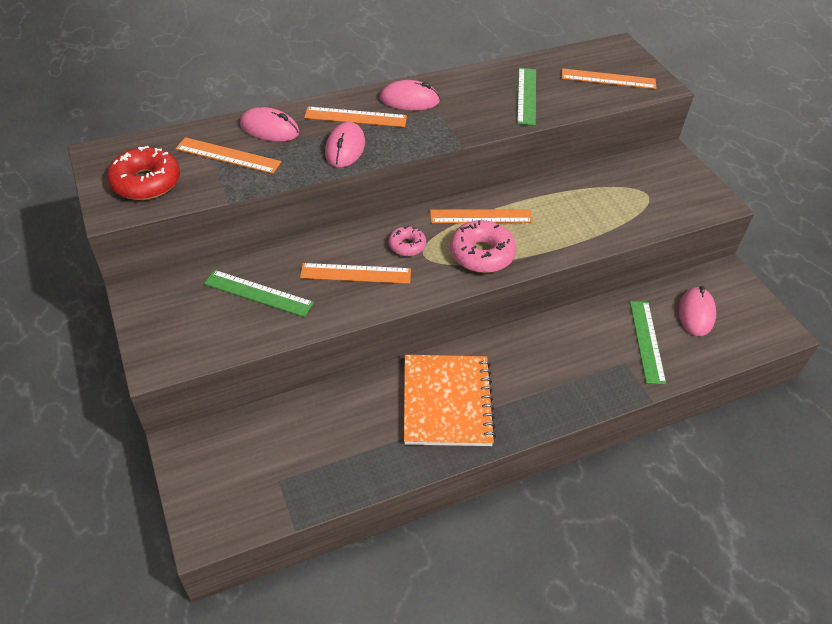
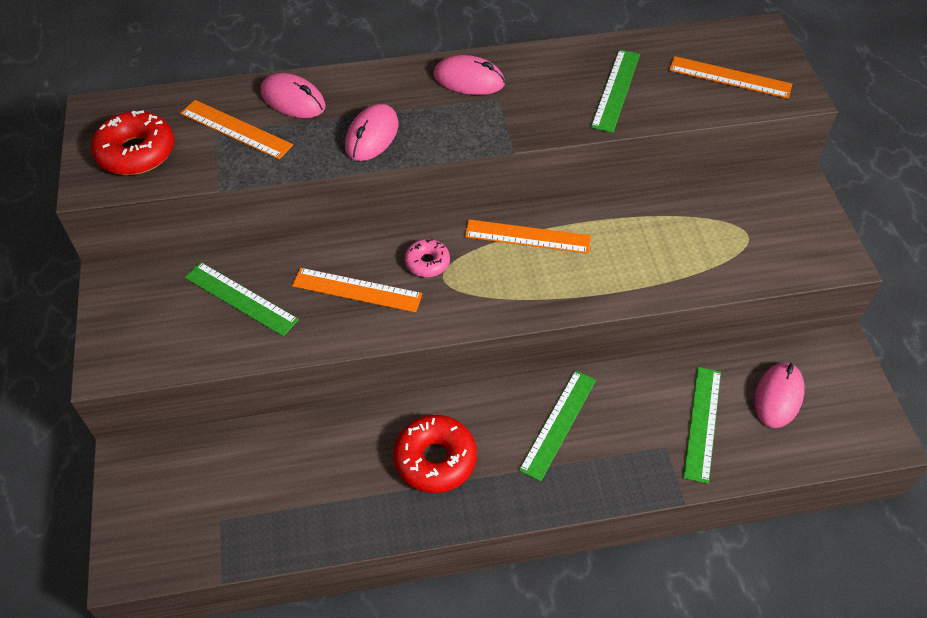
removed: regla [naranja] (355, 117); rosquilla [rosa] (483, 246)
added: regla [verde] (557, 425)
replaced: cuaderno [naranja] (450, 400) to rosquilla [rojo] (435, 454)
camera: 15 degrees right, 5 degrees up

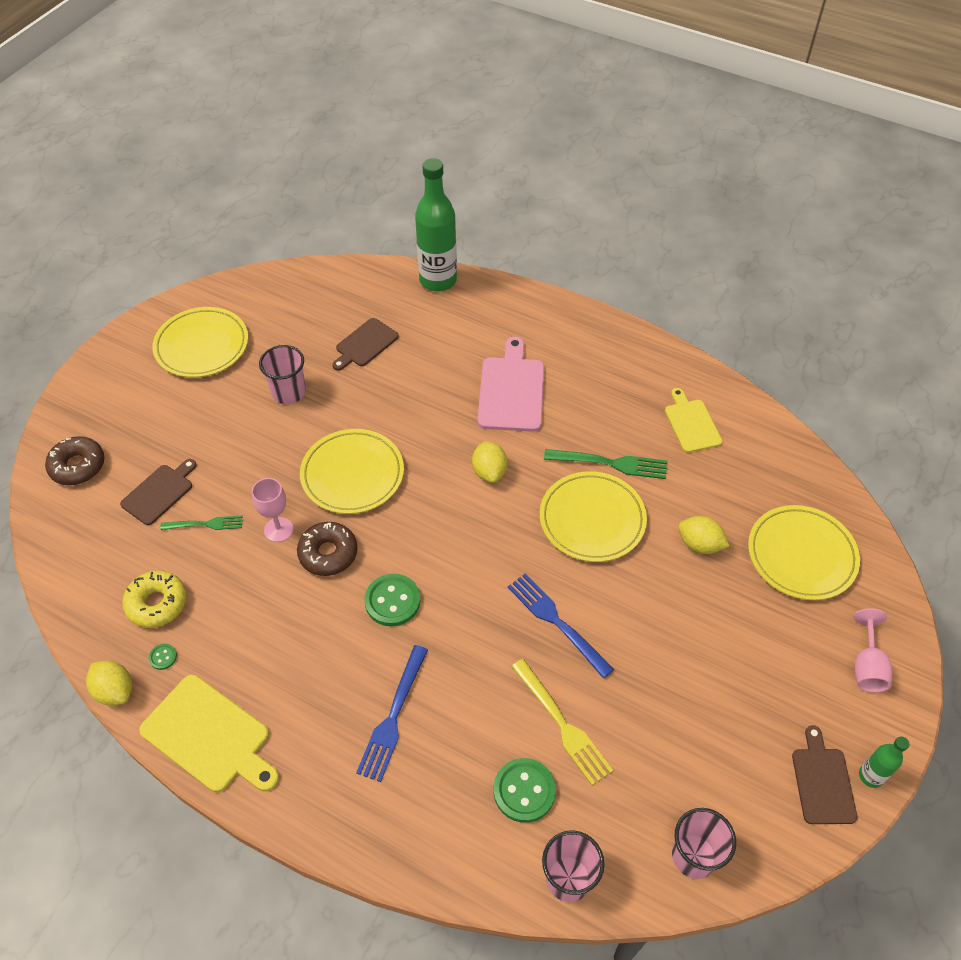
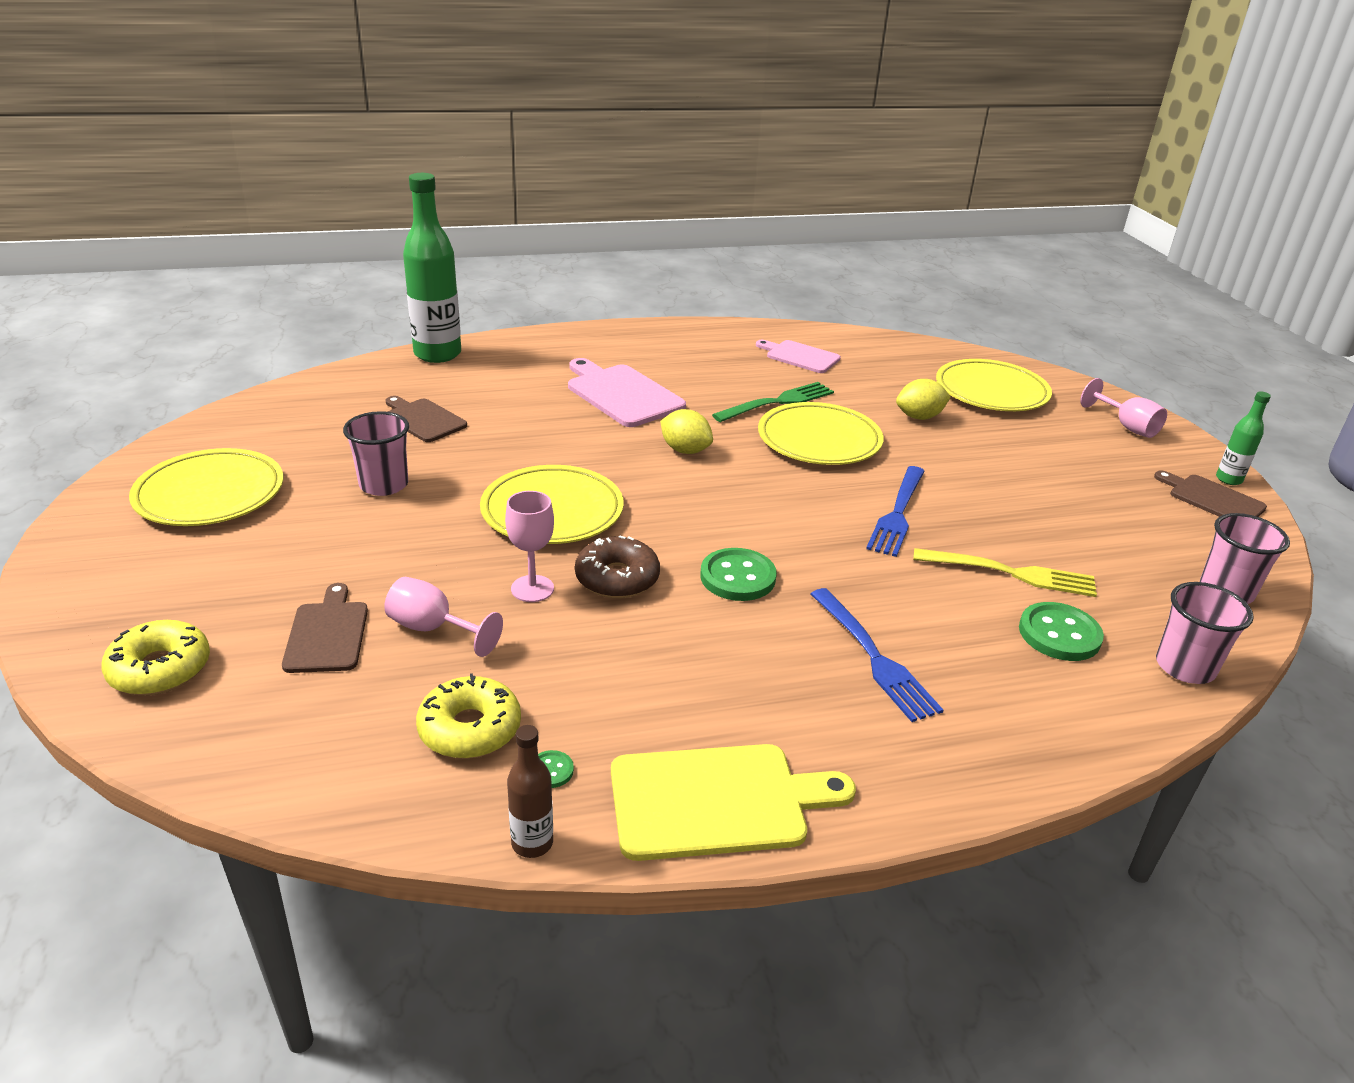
replaced: tenedor [verde] (201, 523) to copa [rosa] (443, 617); limón [amarillo] (109, 683) to botella [marrón] (530, 791)
recoloured: tabla de cortar [amarillo] (693, 420) to tabla de cortar [rosa] (798, 356); rosquilla [marrón] (75, 460) to rosquilla [amarillo] (155, 657)
turned: tabla de cortar [marrón] (365, 344) = (426, 419) 135 degrees clockwise; tenedor [azul] (561, 626) = (895, 511) 75 degrees counterclockwise
camera: 45 degrees left, 20 degrees down

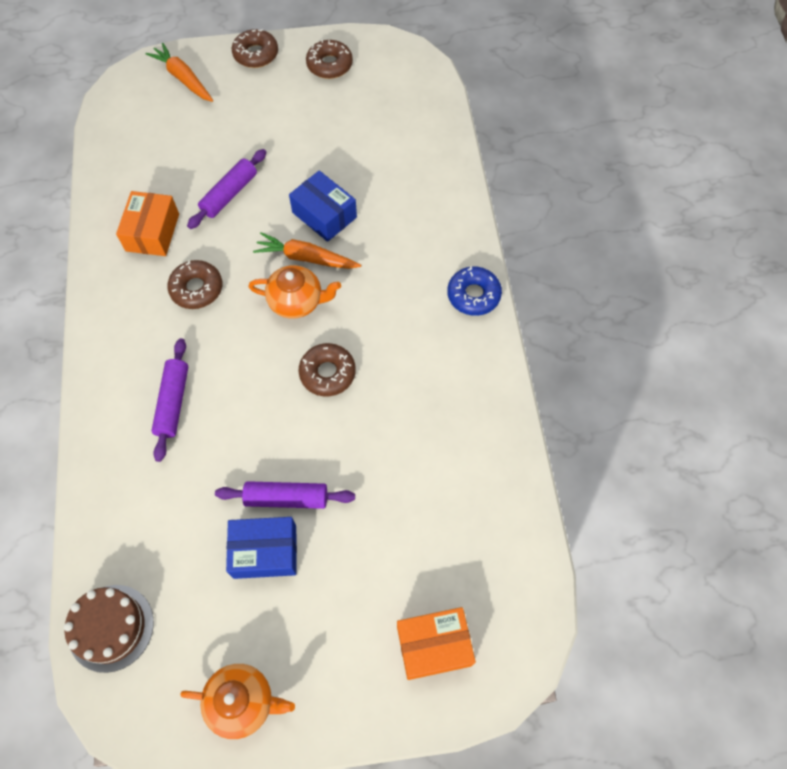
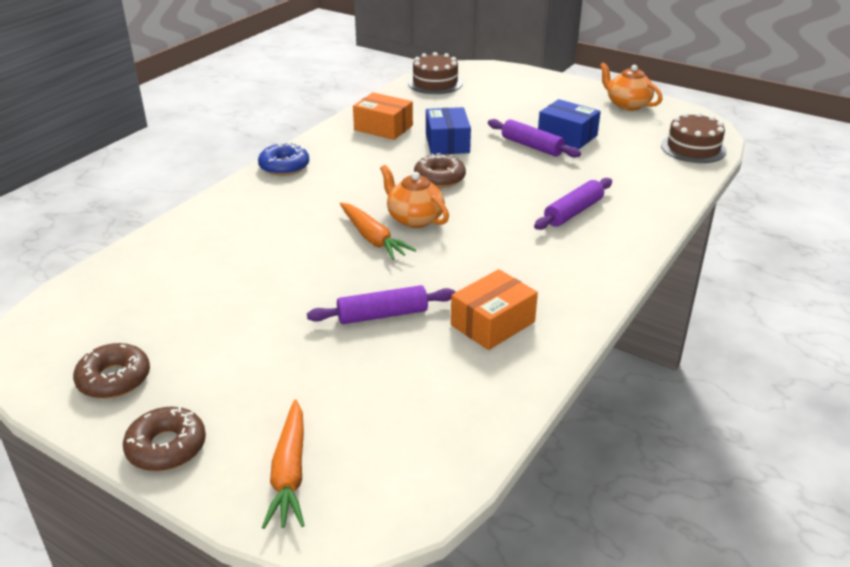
removed: rosquilla [marrón] (194, 284)
added: tarta [marrón] (435, 73)
moved: caja [azul] (323, 206) to (448, 131); caja [naranja] (436, 643) to (383, 116)
camera: 140 degrees left, 30 degrees down

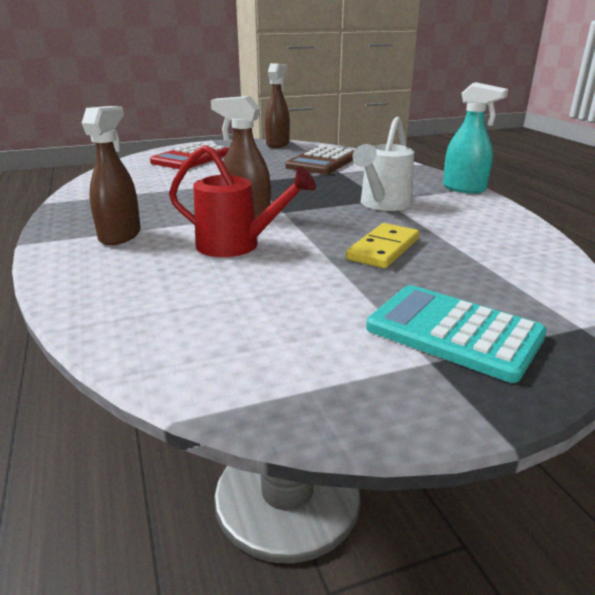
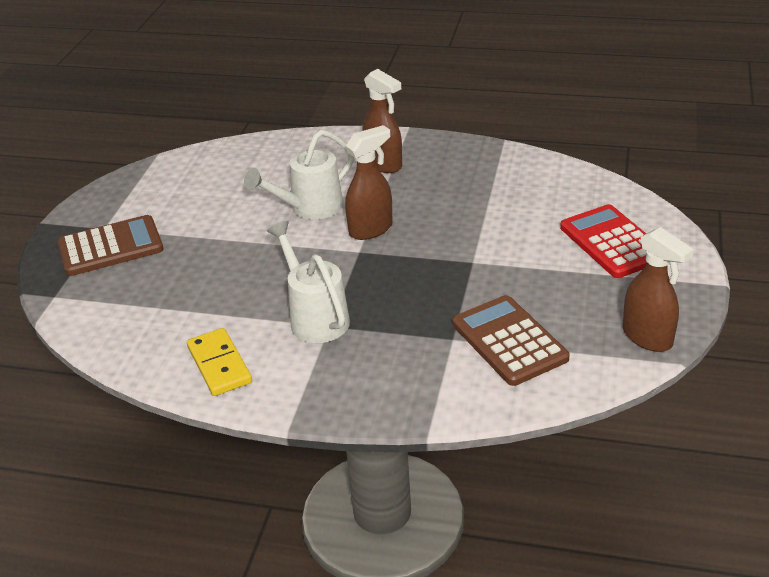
removed: pulverizador [turquesa] (475, 138)
moved: ficha de dominó [amarillo] (382, 245) to (219, 362)
recoloured: regadera [rojo] (242, 201) to regadera [blanco] (299, 174); calculadora [turquesa] (456, 334) to calculadora [marrón] (111, 245)
camera: 125 degrees right, 10 degrees up

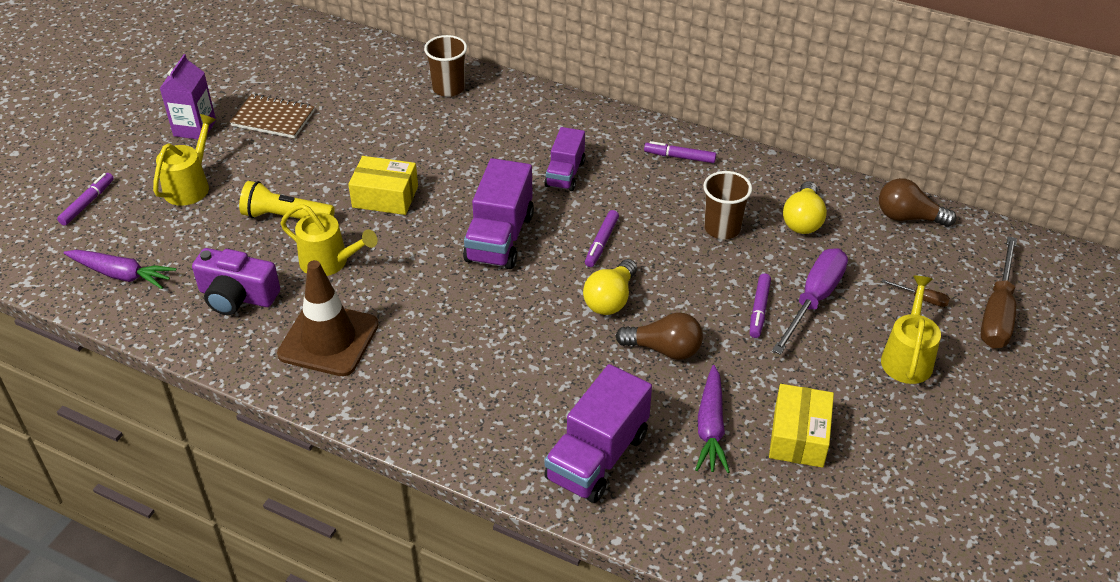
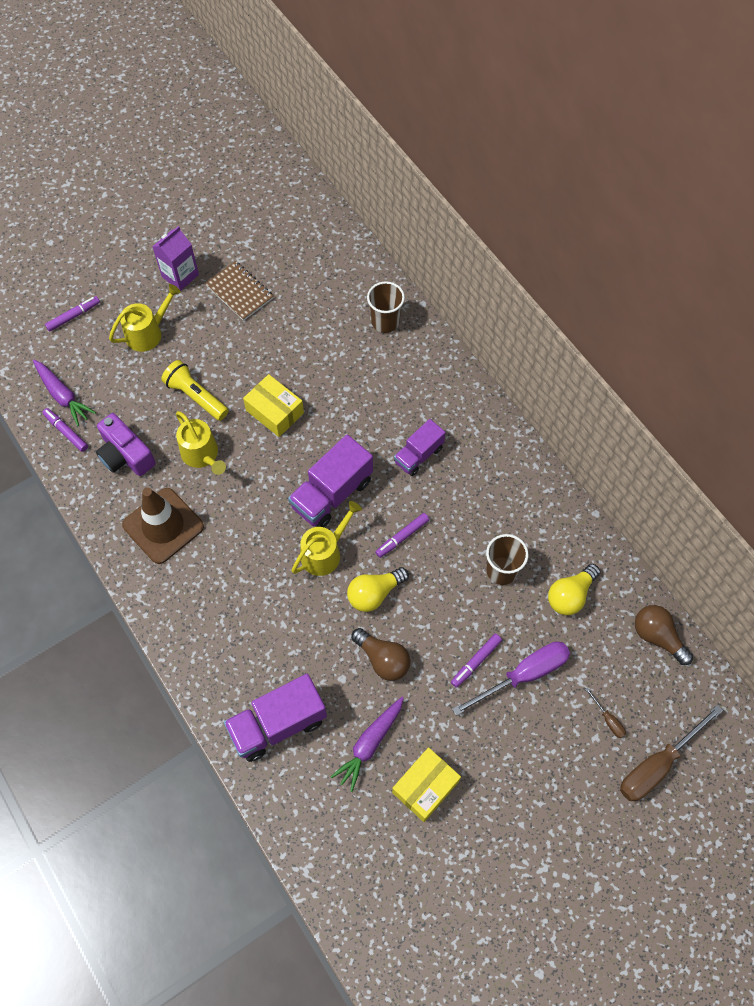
moved: rotulador [morado] (680, 152) to (65, 430); regadera [amarillo] (911, 329) to (326, 538)
camera: 30 degrees right, 20 degrees up

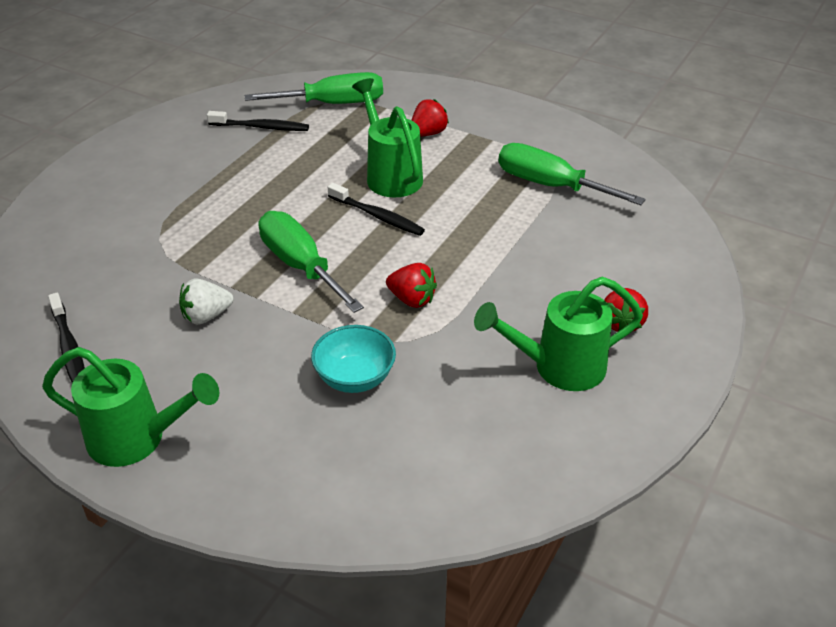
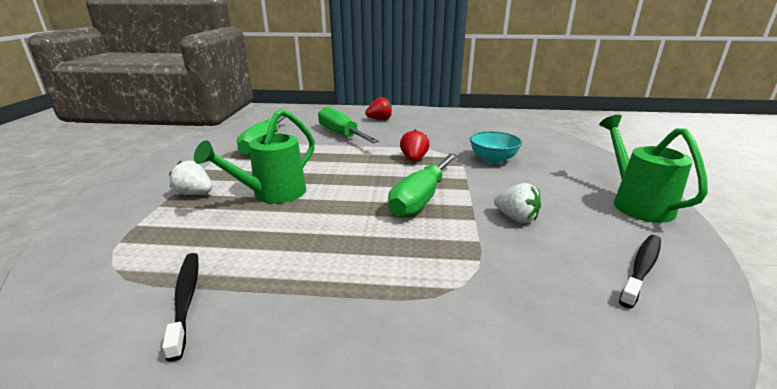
removed: cepillo de dientes [negro] (376, 209); regadera [verde] (558, 334)
moved: destornillador [verde] (314, 88) to (348, 124)
recoloured: fresa [rojo] (430, 118) to fresa [blanco] (191, 177)
camera: 115 degrees left, 15 degrees down

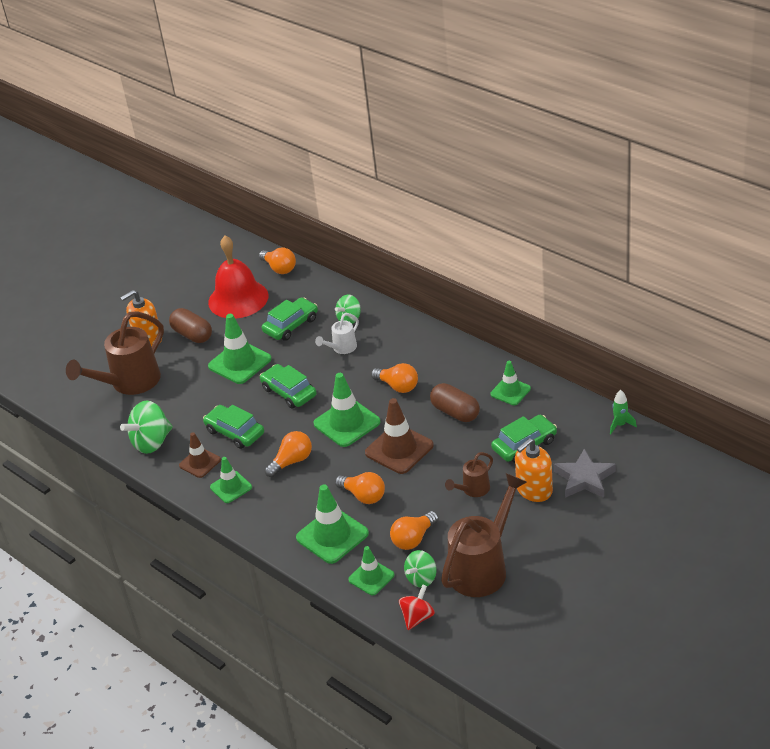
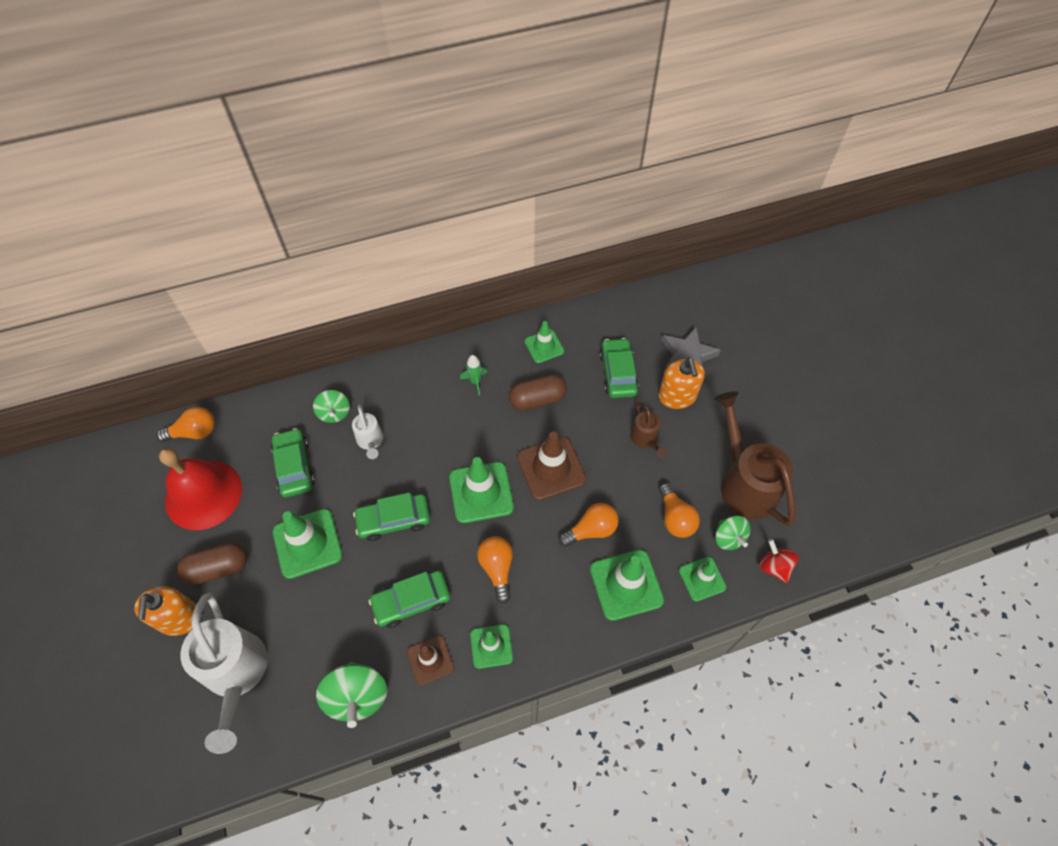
removed: bombilla [naranja] (394, 378)
moved: cohete [verde] (623, 412) to (474, 375)
recoloured: regadera [marrón] (115, 353) to regadera [blanco] (224, 673)
camera: 65 degrees left, 20 degrees up

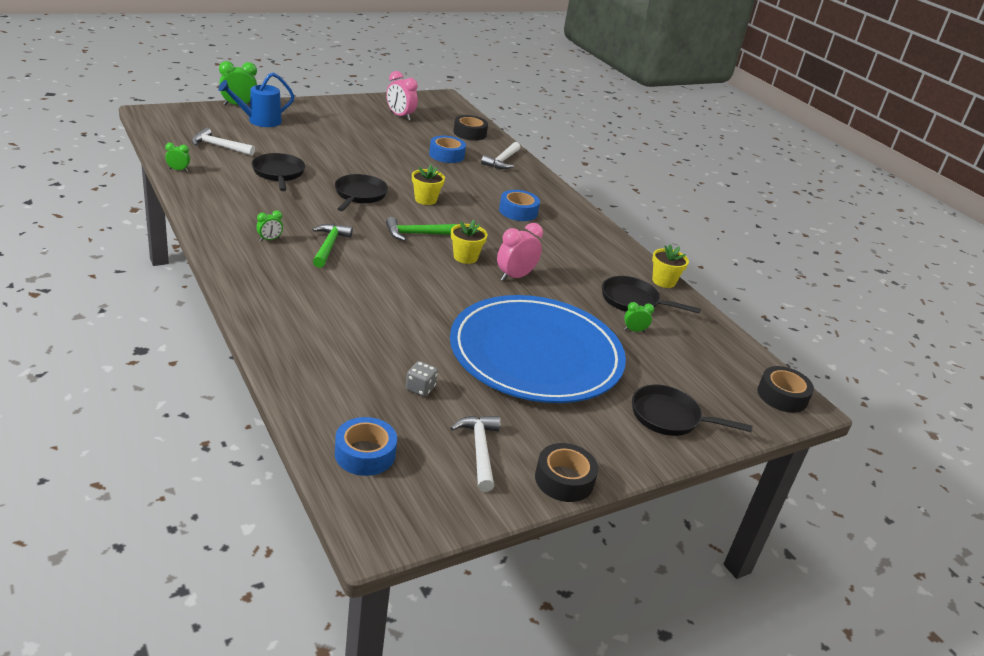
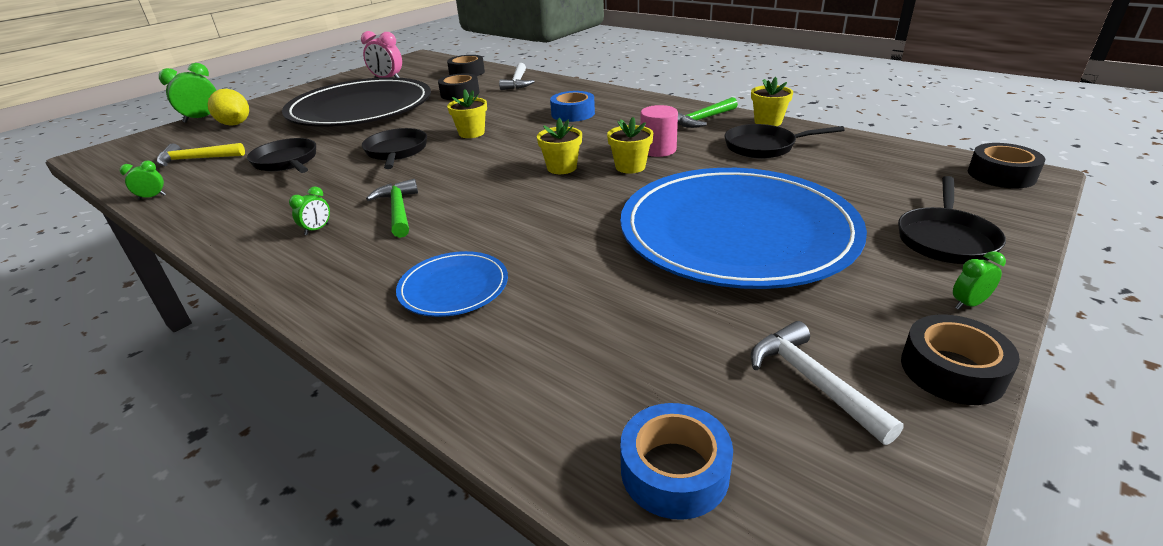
removed: dado [gris] (422, 379)
added: plato [negro] (356, 102); cilindro [rosa] (659, 131); plato [azul] (452, 284)
moved: martillo [verde] (422, 229) to (708, 112); despertador [verde] (639, 317) to (979, 280)
replaced: regadera [azul] (256, 99) to limón [amarillo] (228, 107); despertador [rosa] (520, 252) to maceta [amarillo] (630, 145)
recoloured: martillo [blanco] (223, 142) to martillo [amarillo] (201, 154); cinta adhesiva [azul] (447, 149) to cinta adhesiva [negro] (459, 86)
turned: sartén [negro] (692, 410) = (952, 220) 60 degrees counterclockwise
camera: 15 degrees left, 0 degrees up

